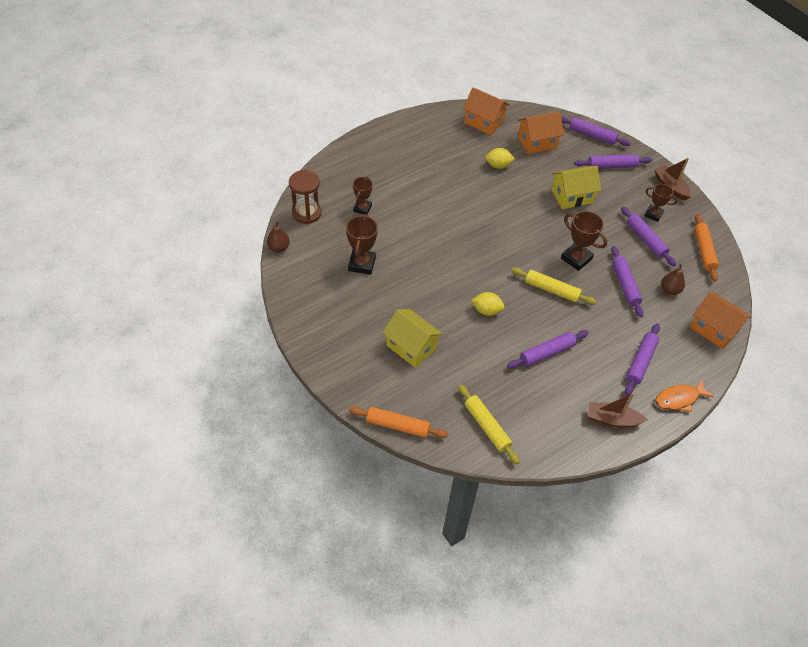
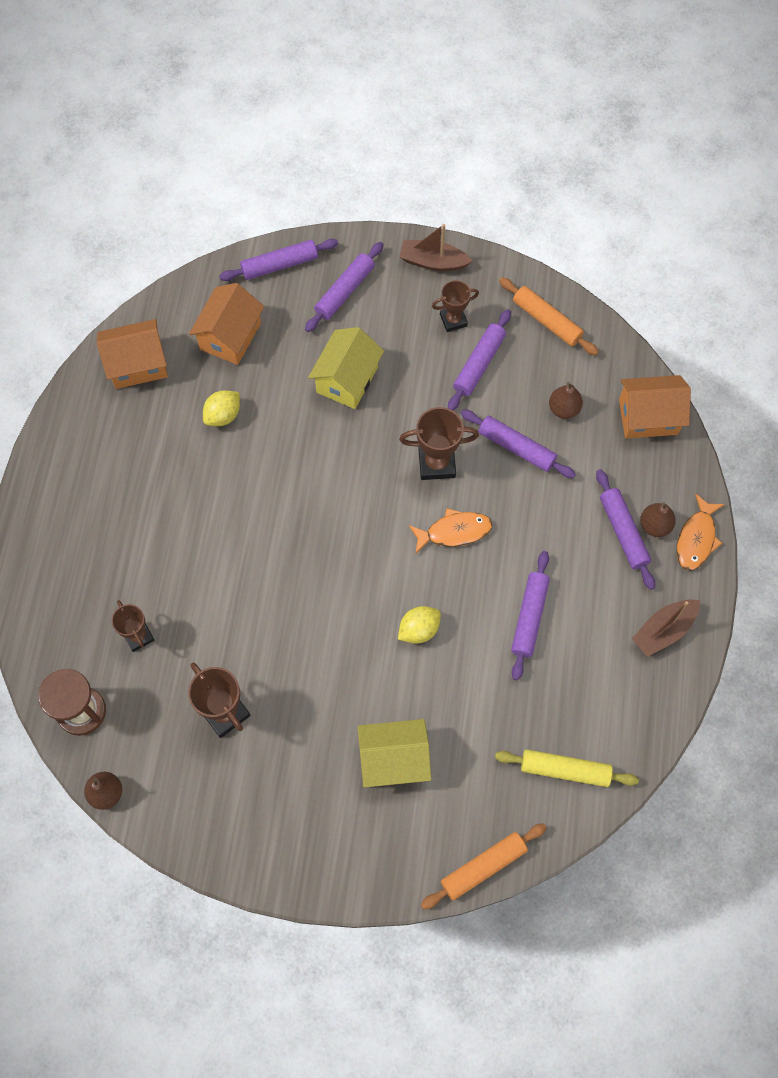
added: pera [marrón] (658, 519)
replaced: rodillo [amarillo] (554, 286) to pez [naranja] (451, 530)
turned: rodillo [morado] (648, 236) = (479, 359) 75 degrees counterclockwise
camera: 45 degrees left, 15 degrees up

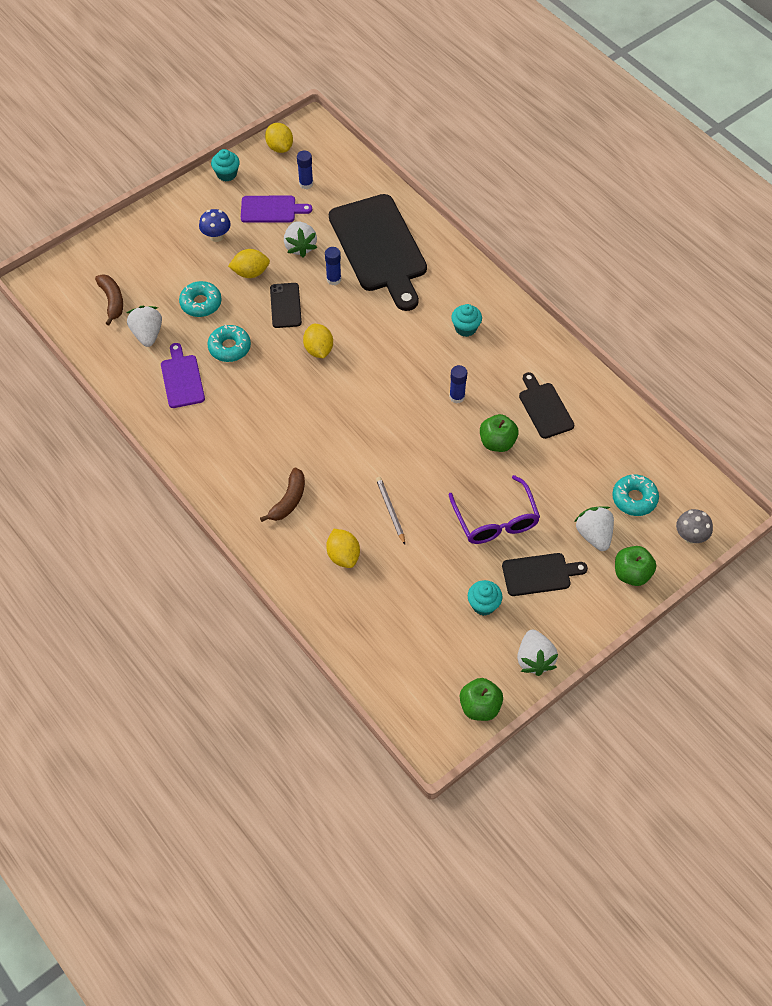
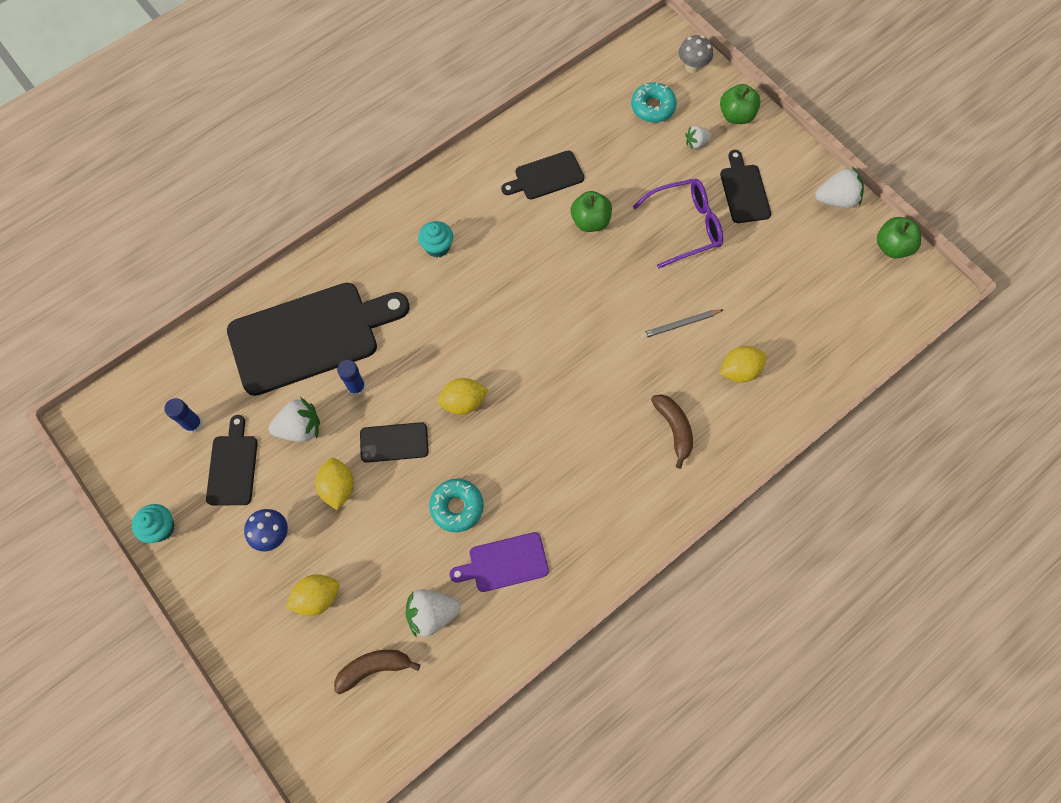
removed: rosquilla [turquesa] (200, 299); barra de pegamento [azul] (458, 384); magdalena [turquesa] (485, 598)
moved: limón [amarillo] (279, 138) to (312, 595)
recoloured: tabla de cortar [morado] (276, 209) to tabla de cortar [negro] (232, 460)
turned: plátano [marrón] (282, 495) = (672, 431) 45 degrees clockwise
resized: fresa [blanco] (594, 528) = (698, 137) x0.59
camera: 90 degrees left, 10 degrees up

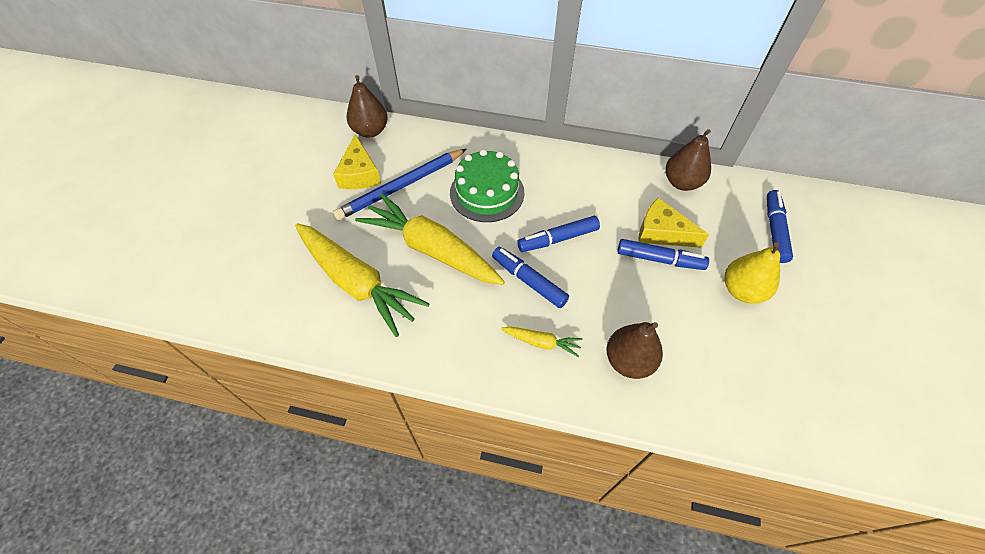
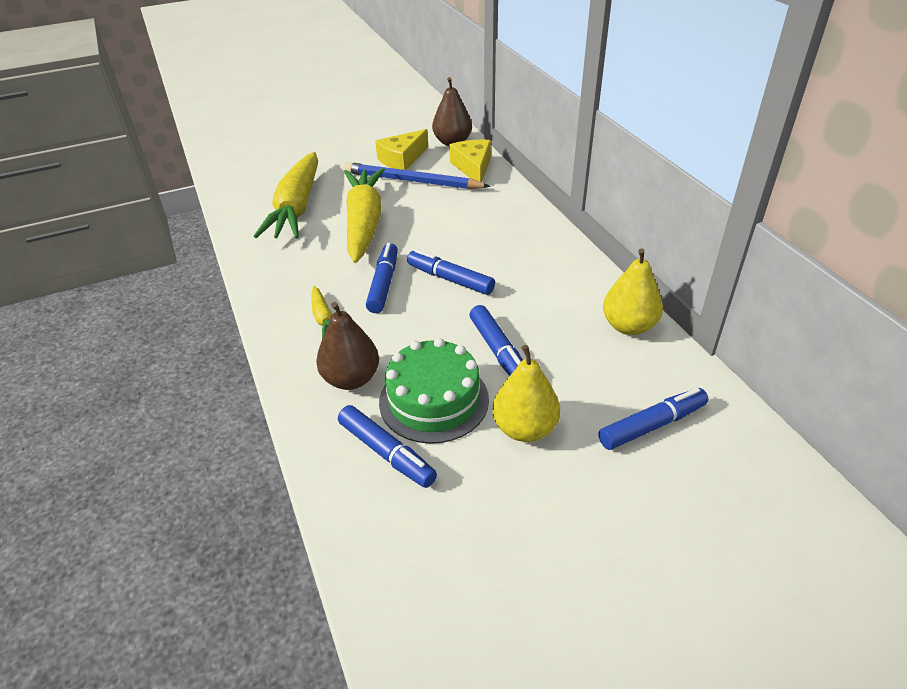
added: rotulador [azul] (387, 446)
moved: tarta [verde] (487, 185) to (434, 391); queso [amarillo] (674, 223) to (470, 161)
recoloured: pera [marrón] (688, 160) to pera [amarillo] (633, 291)
camera: 55 degrees right, 15 degrees down

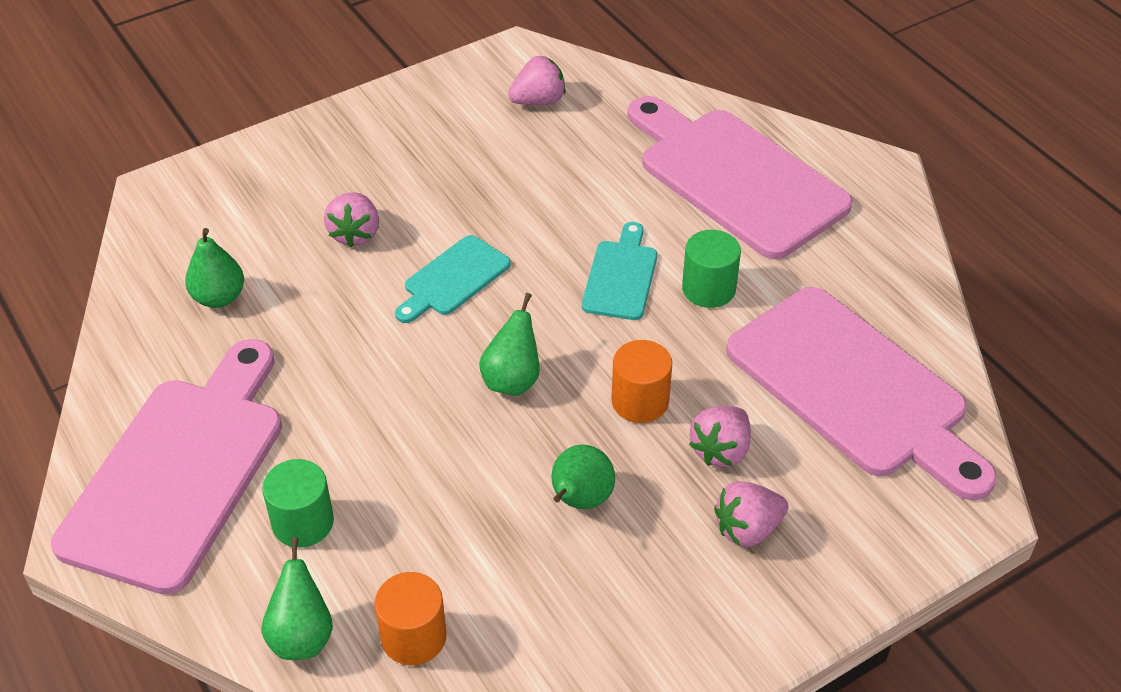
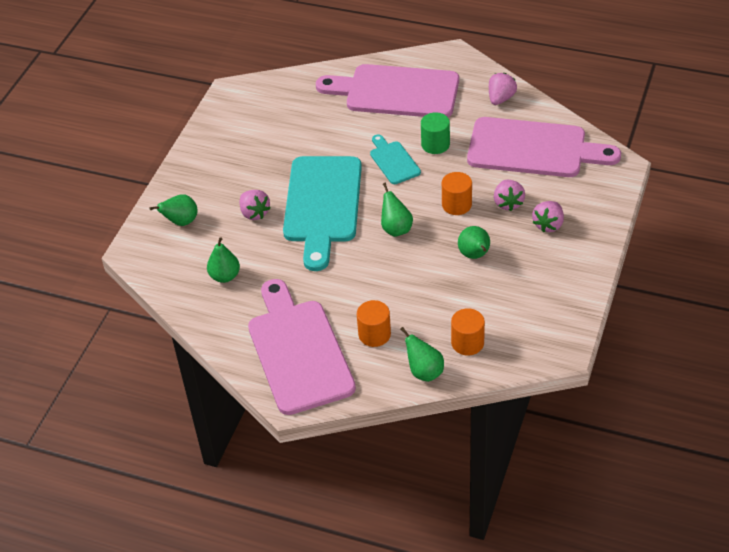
added: pera [verde] (173, 210)
moved: fresa [rosa] (537, 80) to (503, 89)
recoloured: cilindro [verde] (298, 503) to cilindro [naranja] (374, 323)
resized: tabla de cortar [turquesa] (453, 279) = (322, 213) x2.09
camera: 35 degrees left, 0 degrees up

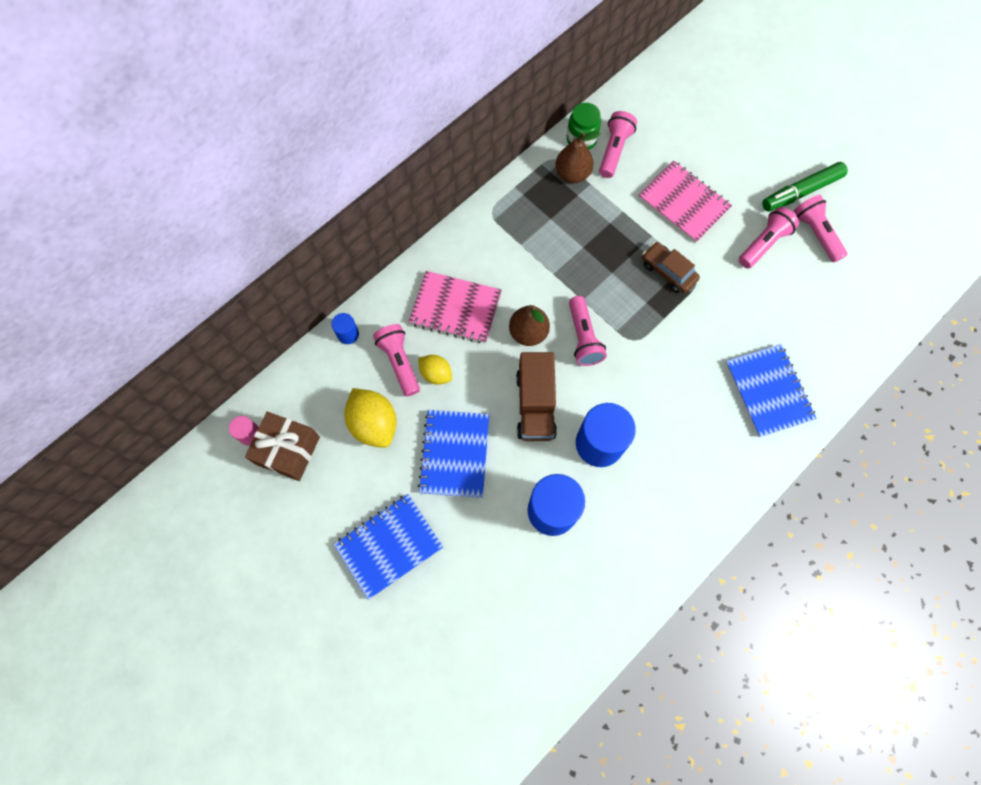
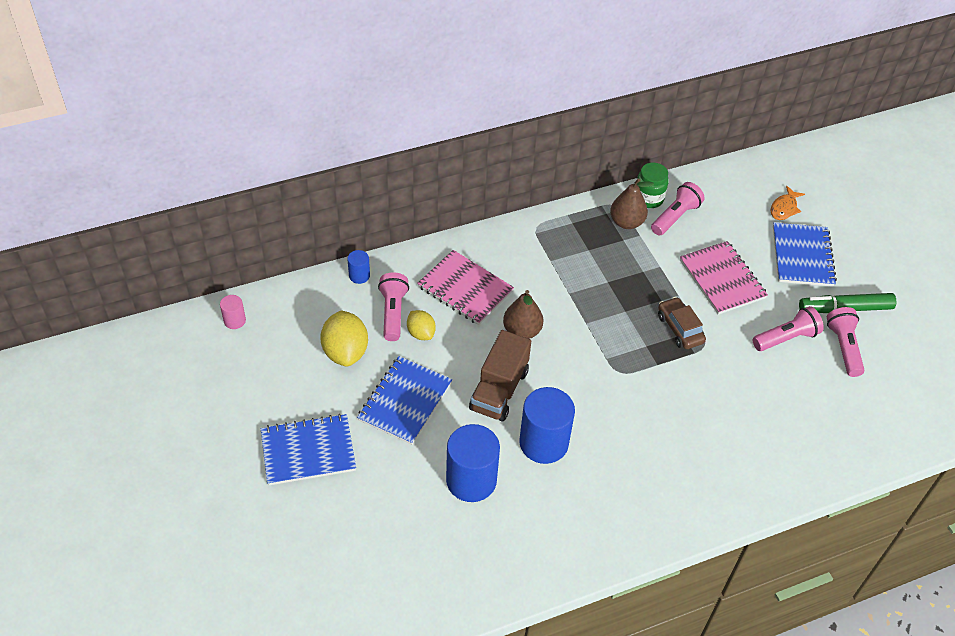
removed: lámpara de mano [rosa] (588, 331); regalo [marrón] (282, 446)
added: pez [naranja] (788, 203)
moved: cuaderno [azul] (771, 390) to (805, 254)
camera: 20 degrees right, 20 degrees down

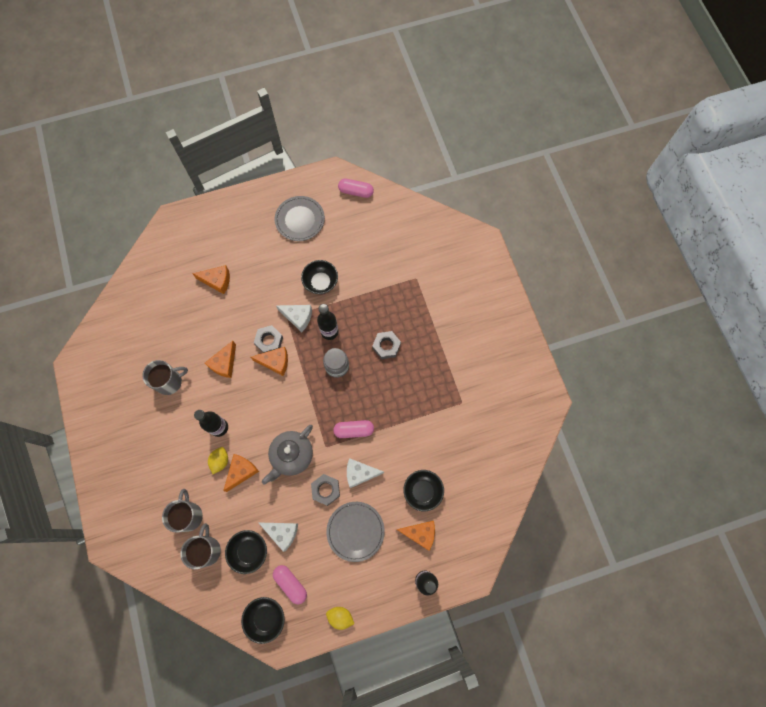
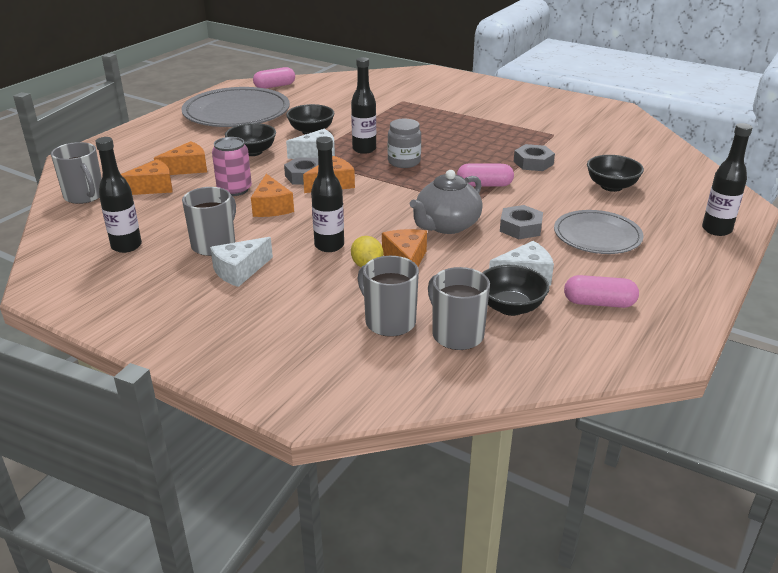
removed: limón [amarillo] (340, 618)
added: botella [negro] (118, 195); lata [rosa] (232, 166); taza [gris] (76, 173)
moved: tuerca [gris] (386, 345) to (534, 157); queso [blanco] (365, 473) to (241, 262); queso [naranja] (415, 536) to (146, 177); cuenco [negro] (263, 620) to (250, 139)
turned: cápsula [rosa] (353, 429) = (485, 175) 45 degrees clockwise; tetera [gris] (287, 455) = (446, 202) 45 degrees clockwise
resized: plato [gris] (300, 218) = (235, 107) x1.65
camera: 40 degrees left, 40 degrees down

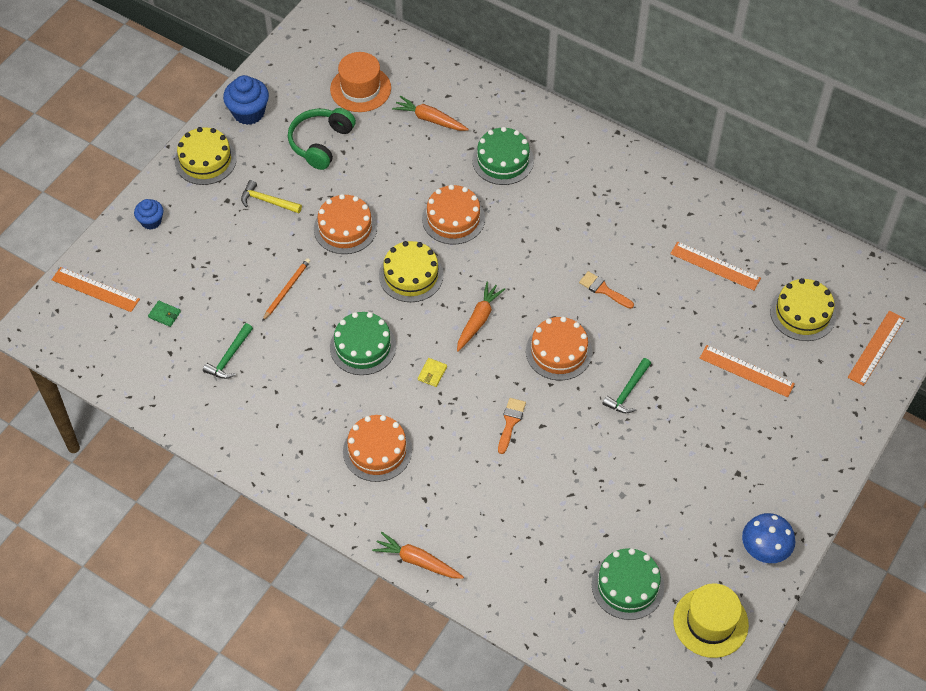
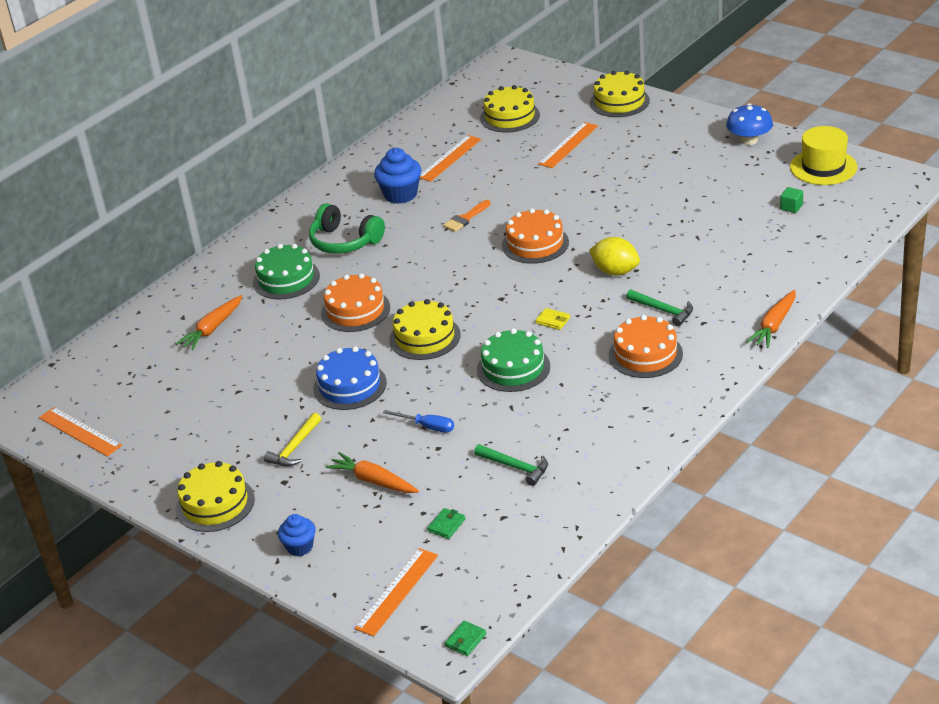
removed: sombrero [naranja] (360, 82)
added: tarta [amarillo] (620, 94); cartera [verde] (465, 638)
moved: magdalena [azul] (246, 100) to (397, 176); auriculares [verde] (322, 139) to (347, 228); zanahoria [naranja] (481, 316) to (372, 472); regla [naranja] (876, 348) to (80, 432); martillo [verde] (626, 385) to (659, 308)
replaced: lápiz [naranja] (286, 289) to destornillador [azul] (418, 421); pincel [naranja] (512, 426) to limón [amarillo] (614, 256); tarta [verde] (628, 584) to cubo [verde] (791, 200)
recoloured: tarta [naranja] (345, 224) to tarta [azul] (350, 378)
camera: 80 degrees left, 20 degrees down

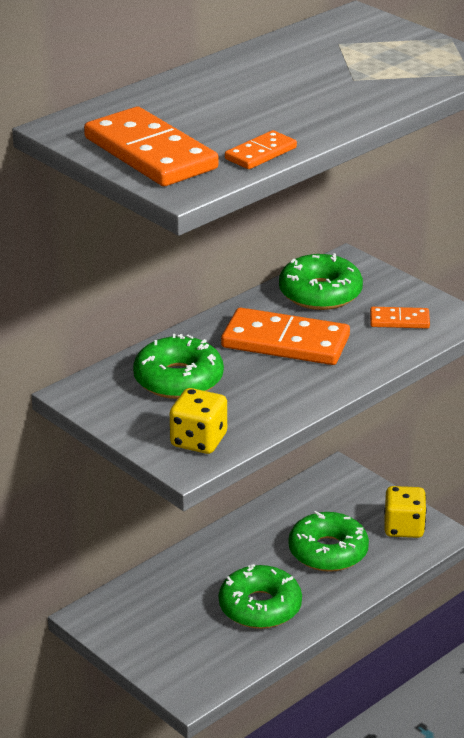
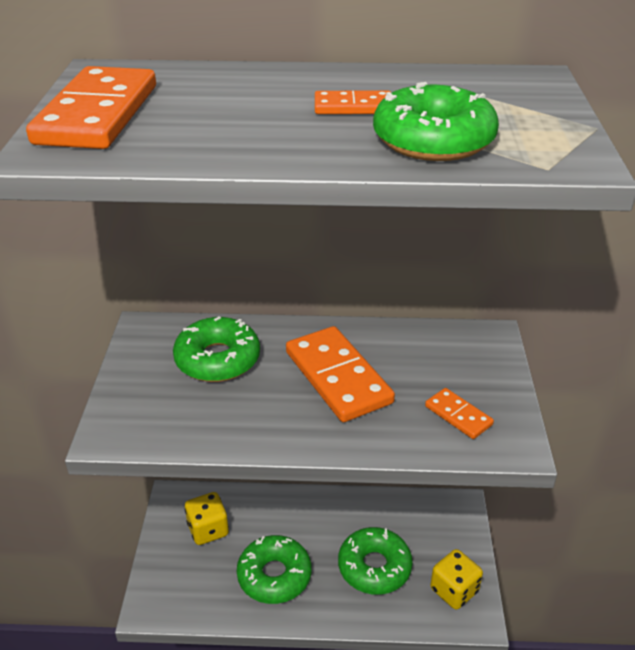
moved: ficha de dominó [naranja] (261, 149) to (353, 102); rosquilla [verde] (321, 281) to (436, 121); dado [amarillo] (198, 421) to (207, 518)
camera: 45 degrees right, 5 degrees up

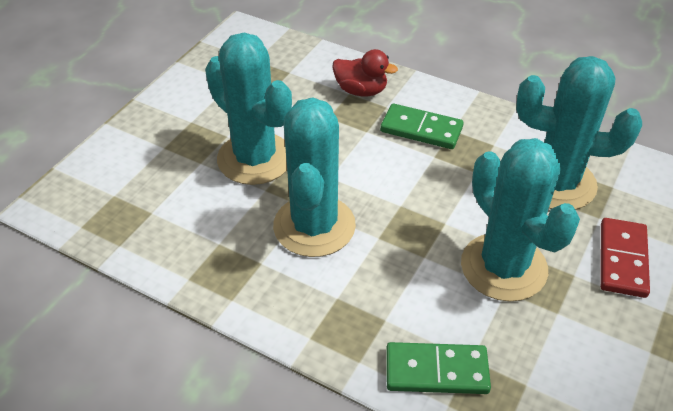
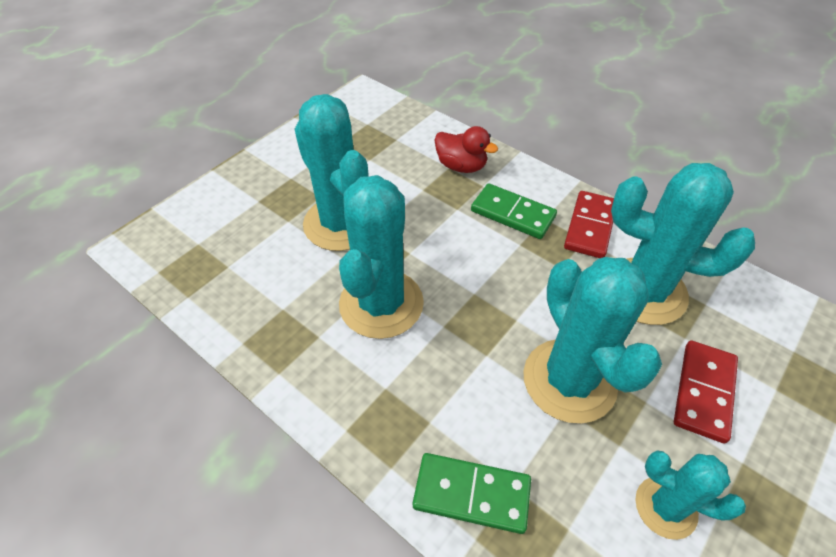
added: ficha de dominó [rojo] (589, 224); cactus [turquesa] (690, 495)
camera: 10 degrees right, 5 degrees up

